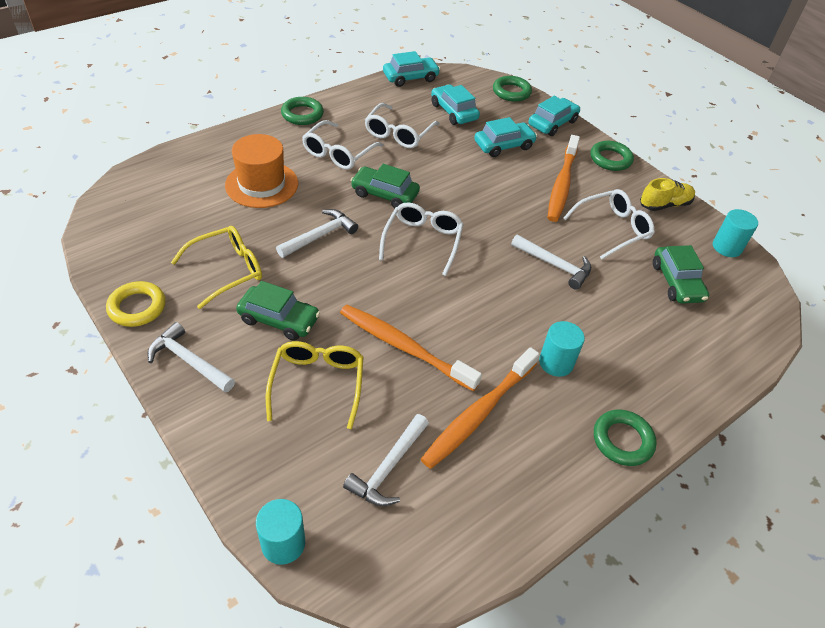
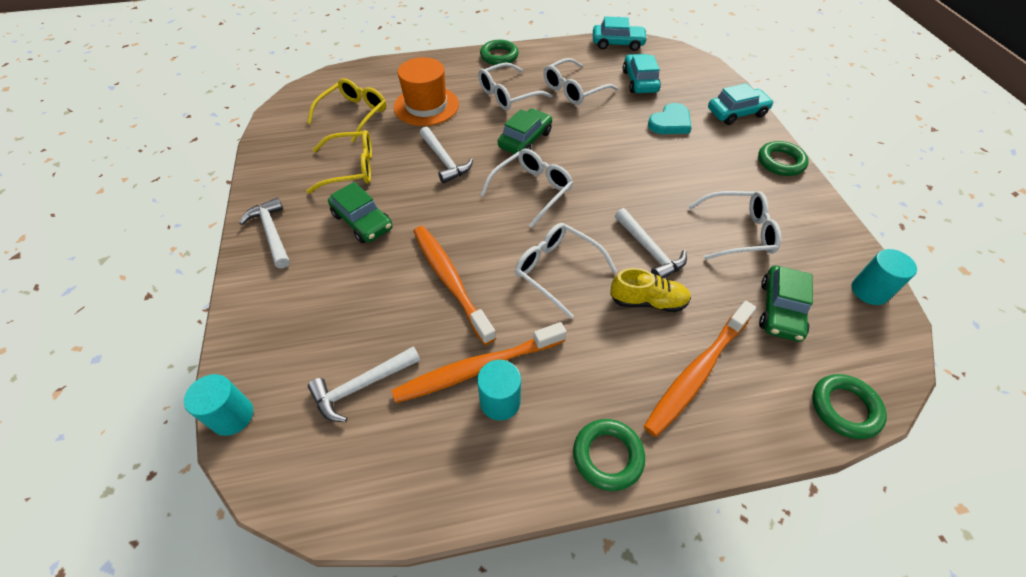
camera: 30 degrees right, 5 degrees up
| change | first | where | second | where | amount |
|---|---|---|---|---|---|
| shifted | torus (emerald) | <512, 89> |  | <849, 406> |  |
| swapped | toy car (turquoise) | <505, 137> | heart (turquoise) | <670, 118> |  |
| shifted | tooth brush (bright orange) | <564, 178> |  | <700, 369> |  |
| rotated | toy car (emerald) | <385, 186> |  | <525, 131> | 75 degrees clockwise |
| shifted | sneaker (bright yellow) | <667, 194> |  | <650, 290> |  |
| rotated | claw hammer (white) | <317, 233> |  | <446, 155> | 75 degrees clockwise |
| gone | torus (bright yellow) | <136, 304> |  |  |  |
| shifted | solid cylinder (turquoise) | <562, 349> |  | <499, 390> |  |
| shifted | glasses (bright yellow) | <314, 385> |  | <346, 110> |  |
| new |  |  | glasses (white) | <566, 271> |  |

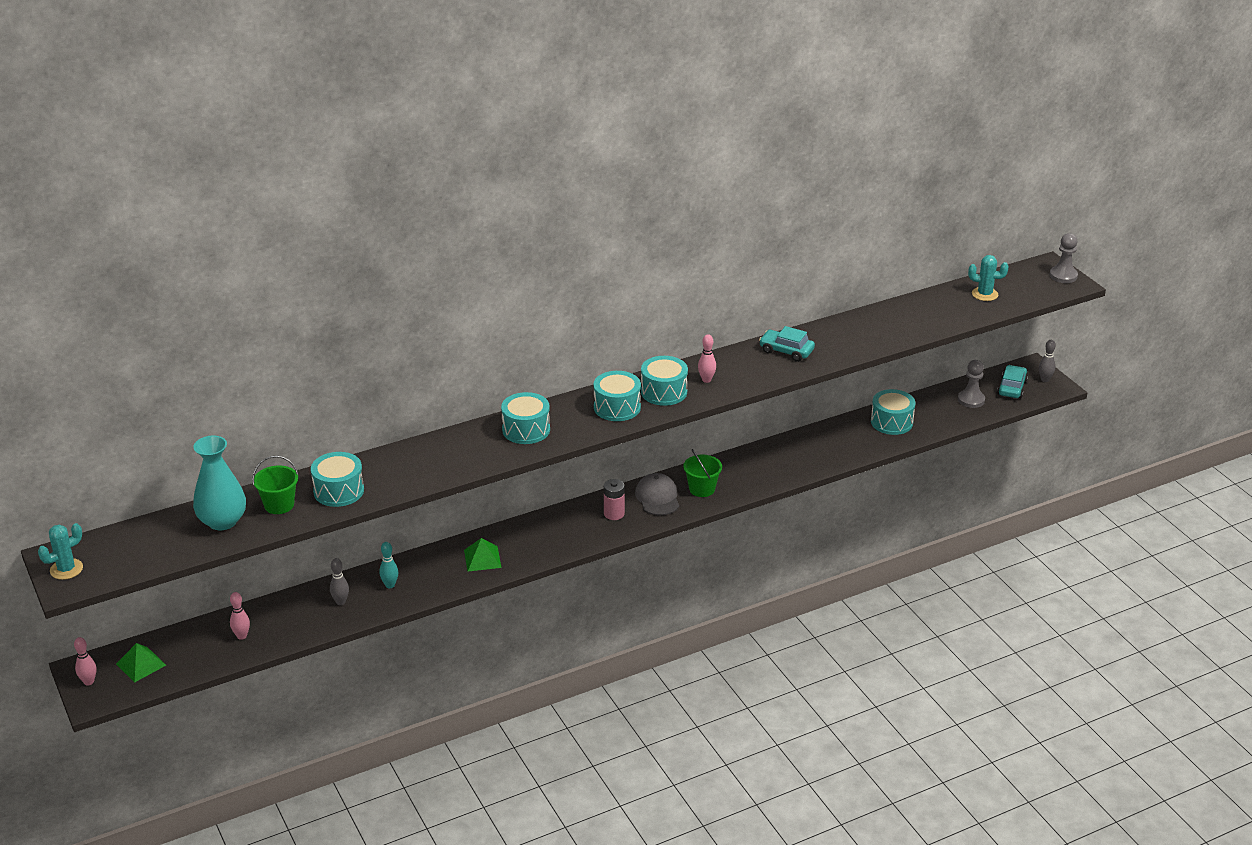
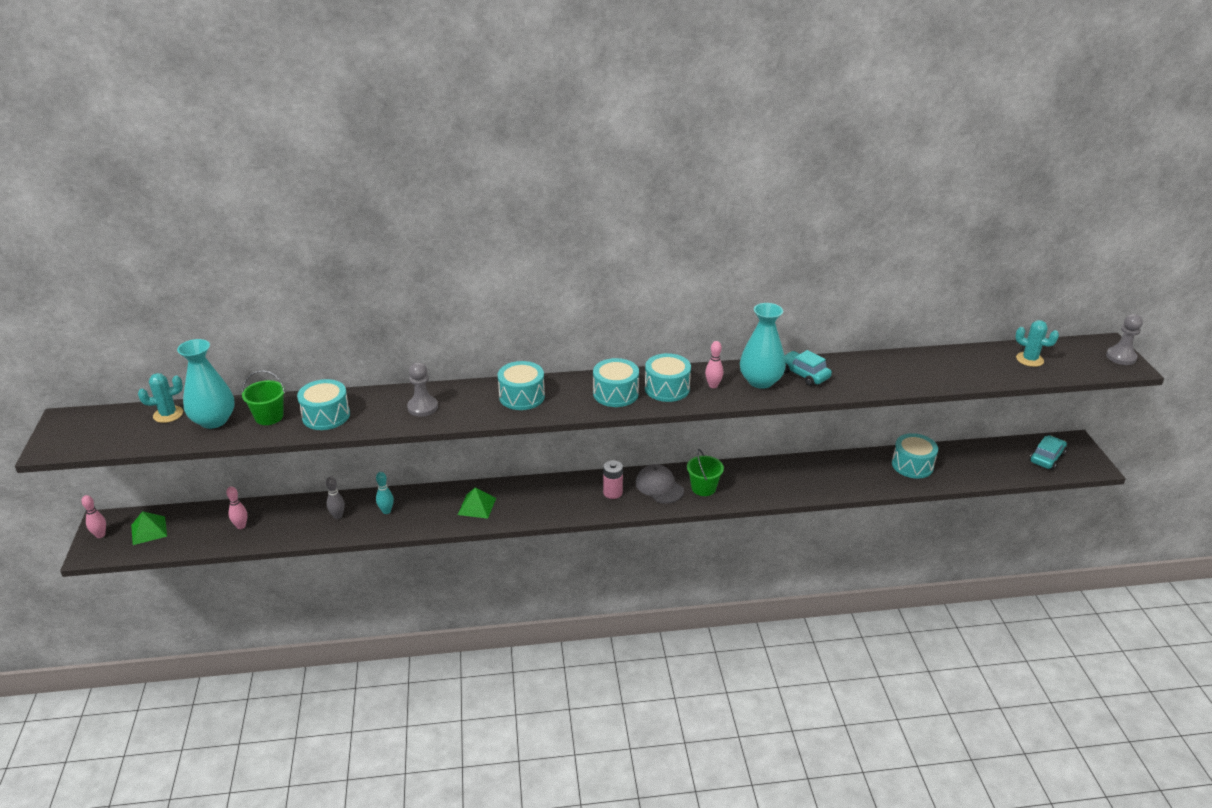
camera: 20 degrees right, 0 degrees up
| change | first | where | second | where | amount |
|---|---|---|---|---|---|
| gone | tenpin (ash-grey) | <1047, 361> |  |  |  |
| shifted | game pawn (ash-grey) | <971, 384> |  | <422, 389> |  |
| rotated | cap (ash-grey) | <657, 494> |  | <660, 484> | 45 degrees counterclockwise |
| shifted | saguaro cactus (turquoise) | <60, 551> |  | <160, 398> |  |
| new |  |  | flower vase (turquoise) | <763, 346> |  |

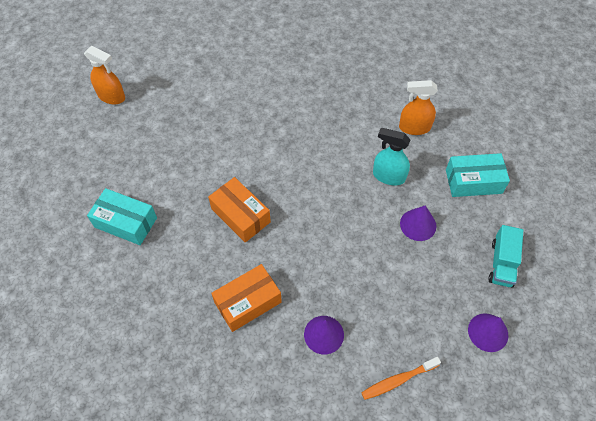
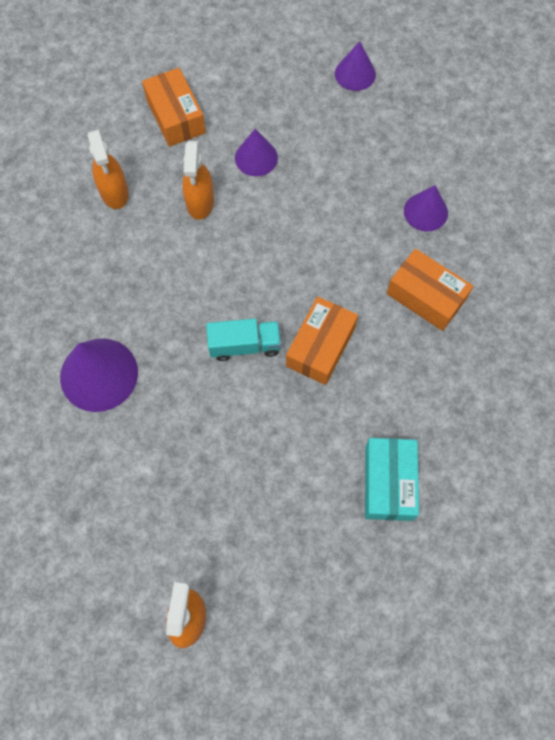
camera: 110 degrees left, 10 degrees up
| change | first | where | second | where | amount |
|---|---|---|---|---|---|
| repainted | spray bottle (turquoise) | <391, 156> | spray bottle (bright orange) | <198, 180> |  |
| repainted | package (turquoise) | <478, 175> | package (bright orange) | <174, 107> |  |
| shifted | lorry (turquoise) | <505, 256> |  | <243, 339> |  |
| gone | tooth brush (bright orange) | <401, 378> |  |  |  |
| new |  |  | cone (violet) | <99, 375> |  |

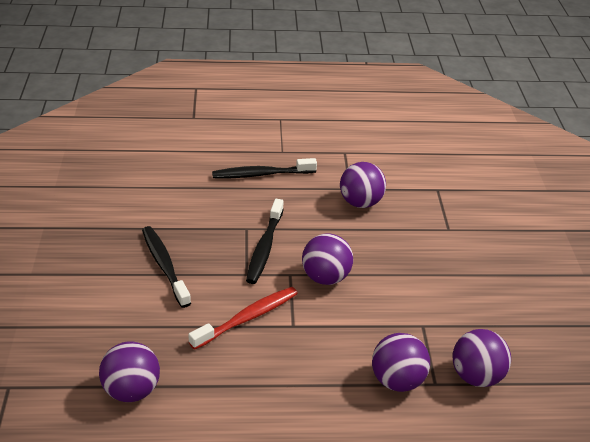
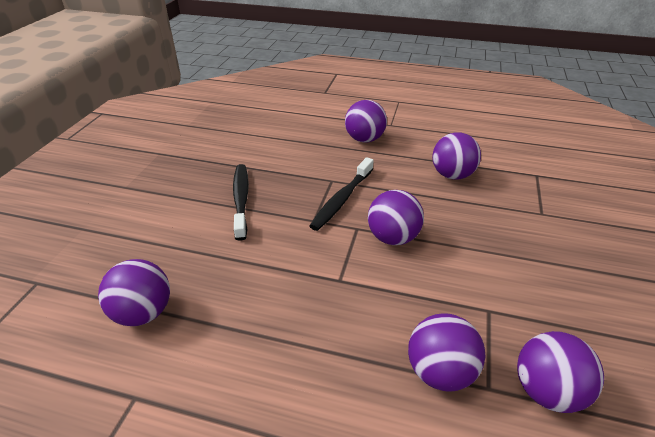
camera: 20 degrees right, 0 degrees up
| change | first | where | second | where | amount |
|---|---|---|---|---|---|
| swapped | tooth brush (jet-black) | <264, 168> | ball (violet) | <366, 121> |  |
| gone | tooth brush (red) | <243, 318> |  |  |  |

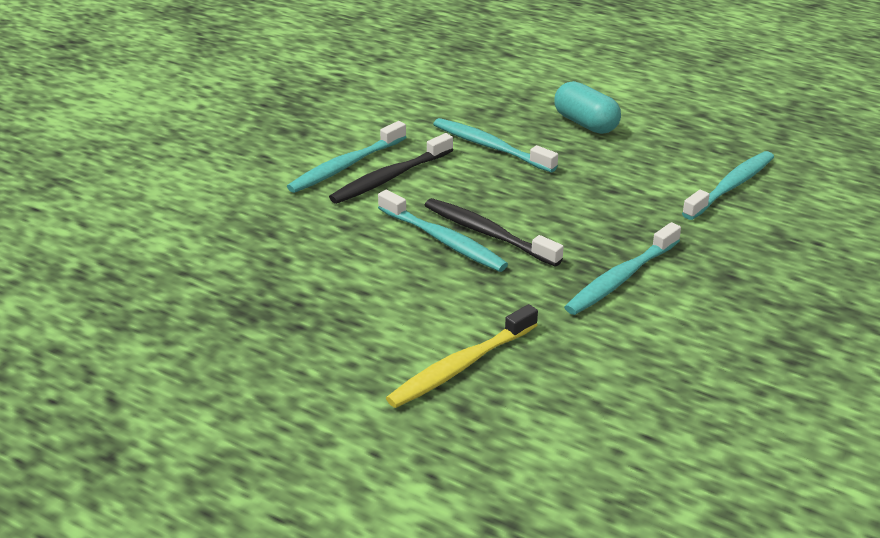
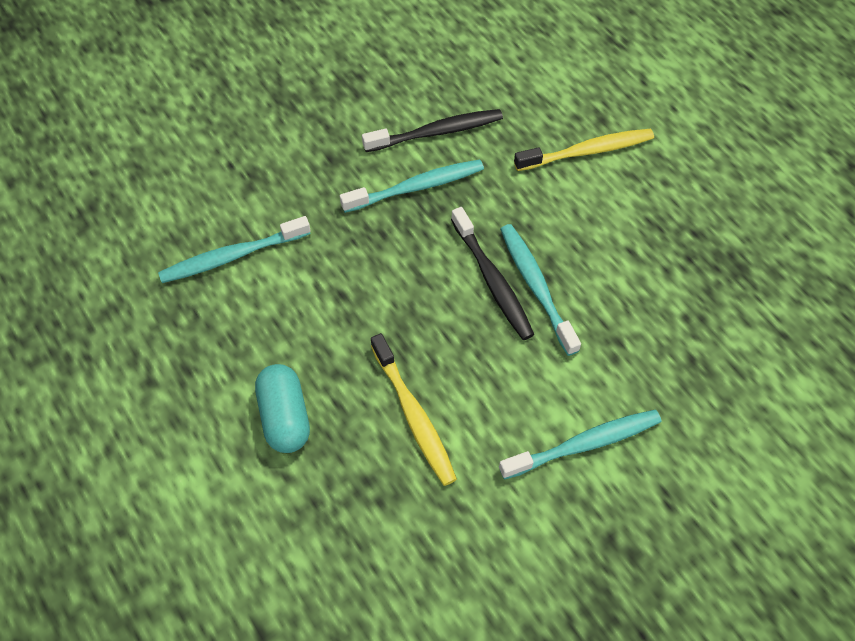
camera: 155 degrees left, 25 degrees up
| change | first | where | second | where | amount |
|---|---|---|---|---|---|
| repainted | tooth brush (turquoise) | <495, 145> | tooth brush (bright yellow) | <414, 409> |  |
| shifted | tooth brush (jet-black) | <391, 168> |  | <432, 130> |  |

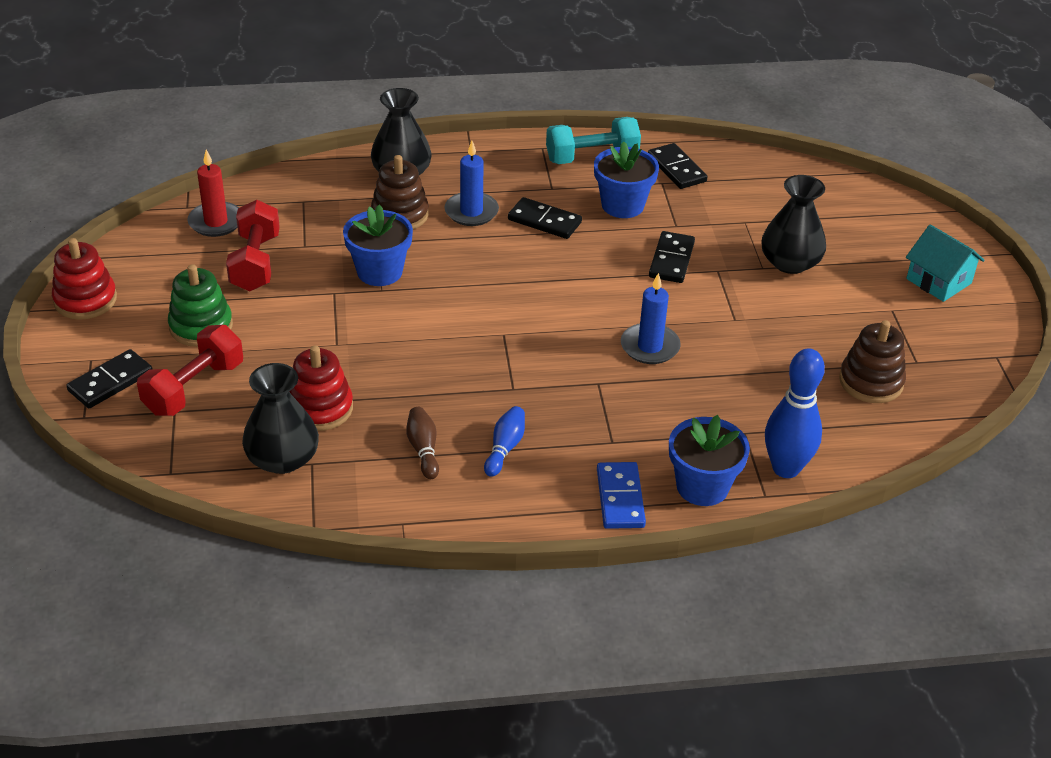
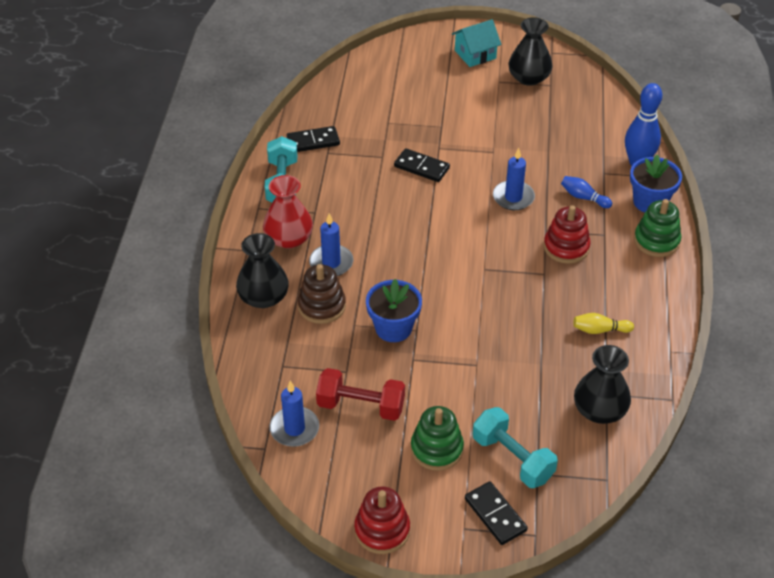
camera: 75 degrees left, 5 degrees up
| change | first | where | second | where | amount |
|---|---|---|---|---|---|
| gone | plant pot (royal blue) | <626, 179> |  |  |  |
| repainted | wax candle (red) | <213, 193> | wax candle (royal blue) | <294, 414> |  |
| shifted | flower vase (jet-black) | <793, 224> |  | <530, 51> |  |
| gone | domino (jet-black) | <545, 218> |  |  |  |
| gone | stacking rings (russet) | <872, 361> |  |  |  |
| repainted | free weight (red) | <190, 370> | free weight (turquoise) | <515, 447> |  |
| shifted | stacking rings (red) | <321, 388> |  | <567, 234> |  |
| shifted | tenpin (royal blue) | <504, 441> |  | <586, 192> |  |
| repainted | tenpin (russet) | <422, 443> | tenpin (bright yellow) | <603, 323> |  |
| swapped | domino (royal blue) | <621, 495> | stacking rings (emerald) | <657, 228> |  |
| new |  |  | flower vase (red) | <288, 211> |  |

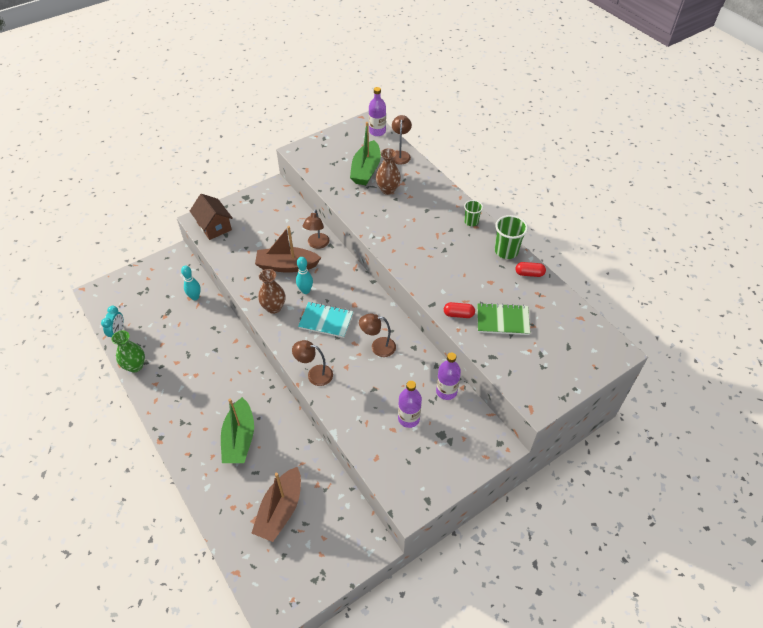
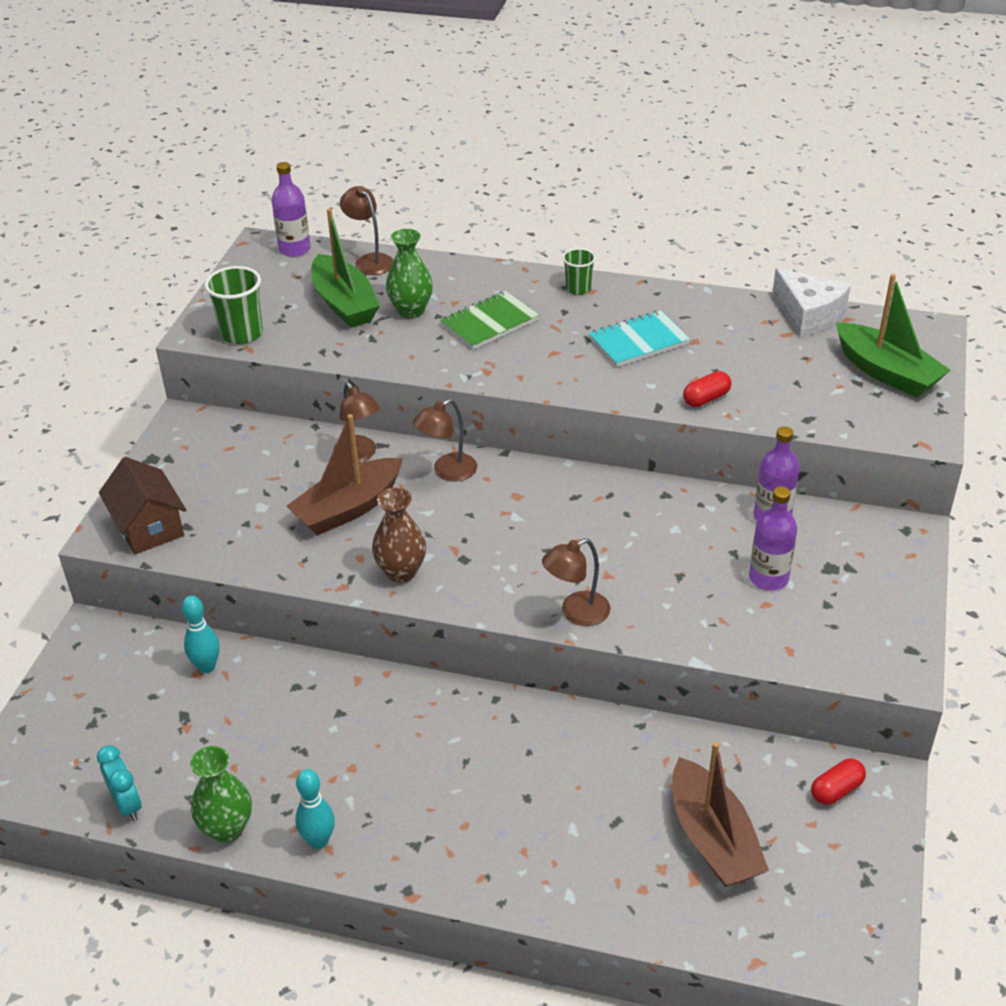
camera: 40 degrees left, 10 degrees down
| change | first | where | second | where | amount |
|---|---|---|---|---|---|
| repainted | flower vase (russet) | <388, 171> | flower vase (emerald) | <409, 273> |  |
| rotated | cottage (russet) | <211, 217> |  | <142, 505> | 45 degrees clockwise |
| shifted | beaker (emerald) | <511, 237> |  | <233, 305> |  |
| shifted | tenpin (turquoise) | <304, 275> |  | <315, 809> |  |
| shifted | capsule (red) | <530, 269> |  | <838, 782> |  |
| shifted | notepad (turquoise) | <325, 320> |  | <639, 338> |  |
| shifted | notepad (emerald) | <503, 319> |  | <489, 320> |  |
| shifted | desk lamp (russet) | <377, 335> |  | <445, 440> |  |
| shifted | boat (emerald) | <237, 430> |  | <893, 335> |  |
| new |  |  | cheese wedge (white) | <811, 302> |  |

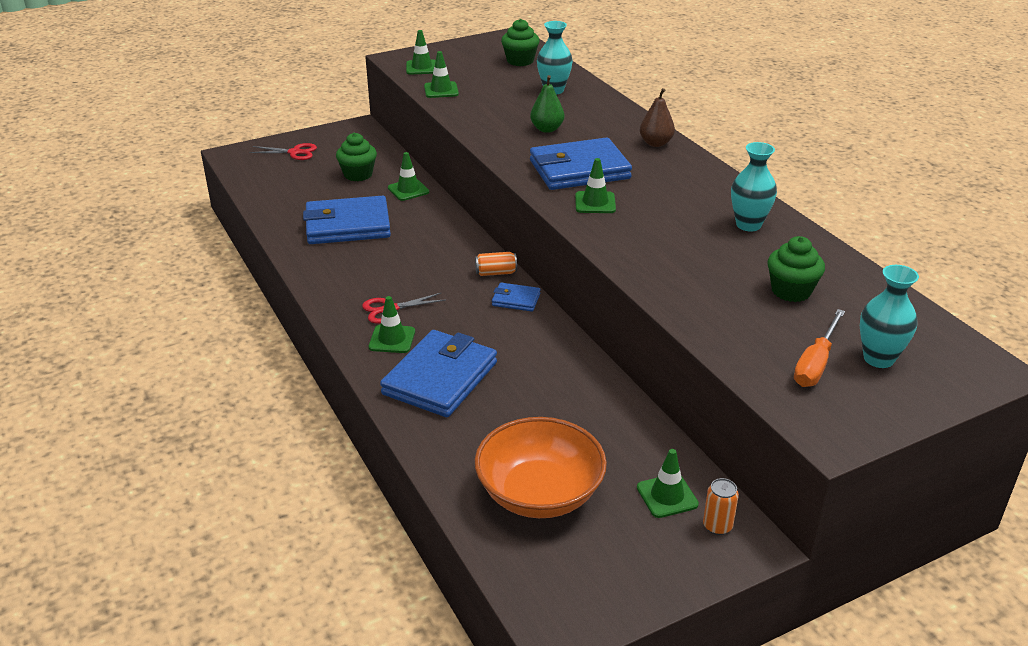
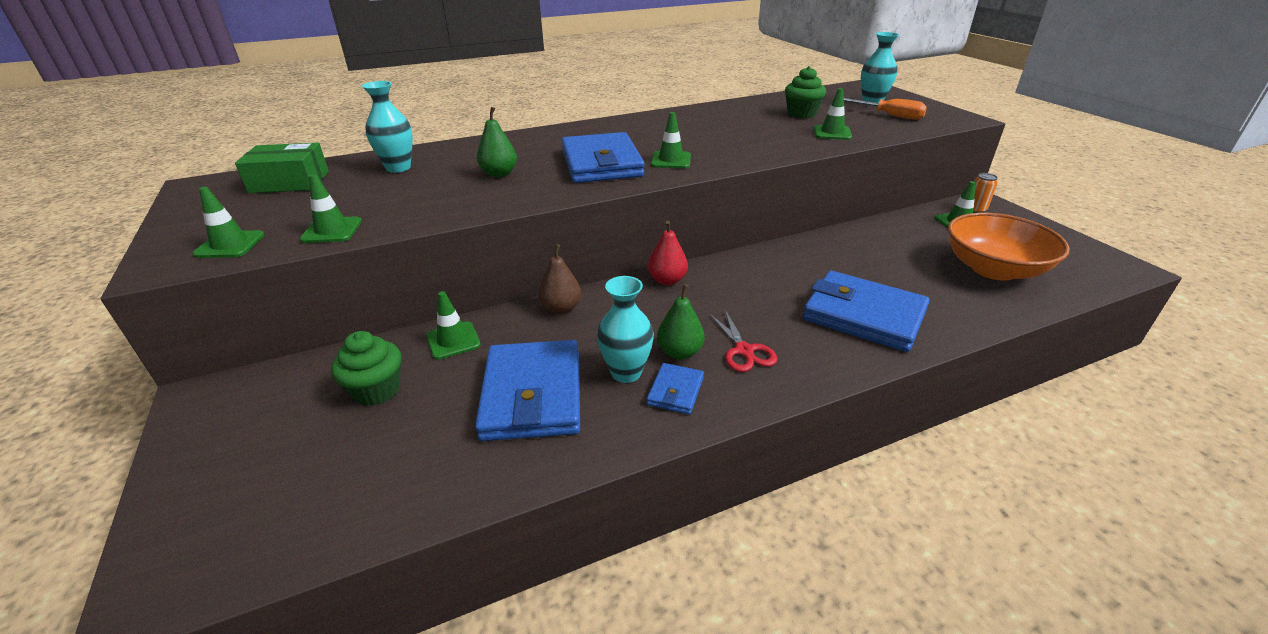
camera: 85 degrees left, 0 degrees up
| change | first | where | second | where | amount |
|---|---|---|---|---|---|
| swapped | cupcake (emerald) | <520, 42> | package (emerald) | <282, 168> |  |
| shifted | pear (russet) | <657, 117> |  | <559, 279> |  |
| shifted | flower vase (turquoise) | <754, 187> |  | <625, 329> |  |
| gone | shears (red) | <283, 151> |  |  |  |
| swapped | soda can (bright orange) | <496, 264> | pear (red) | <668, 253> |  |
| shifted | billfold (royal blue) | <516, 297> |  | <675, 389> |  |
| shifted | road cone (emerald) | <392, 324> |  | <833, 114> |  |
| new |  |  | pear (emerald) | <681, 322> |  |

